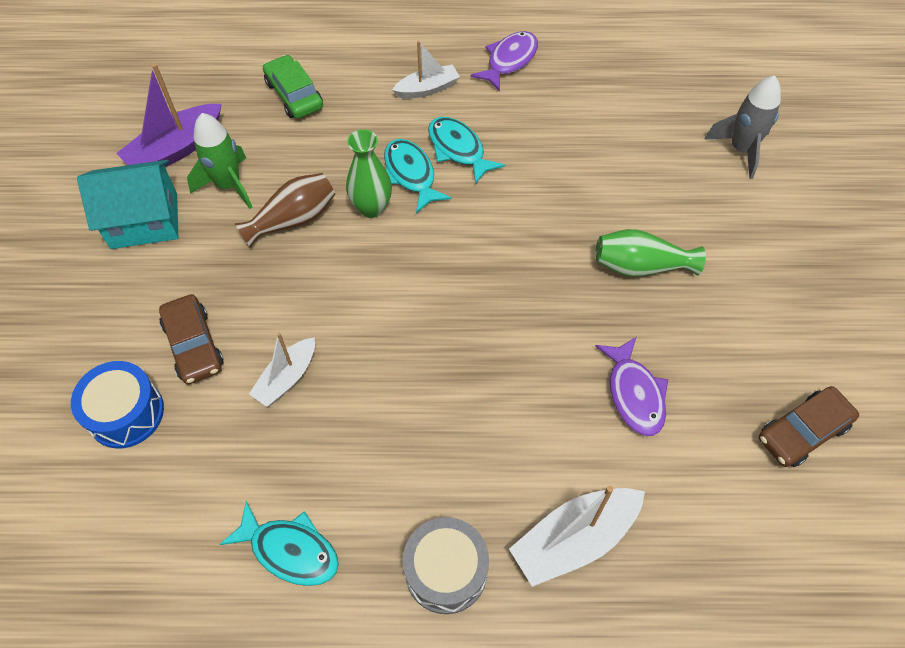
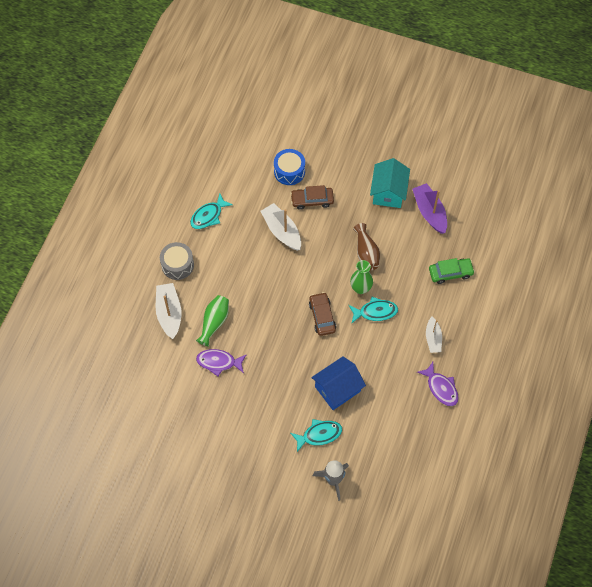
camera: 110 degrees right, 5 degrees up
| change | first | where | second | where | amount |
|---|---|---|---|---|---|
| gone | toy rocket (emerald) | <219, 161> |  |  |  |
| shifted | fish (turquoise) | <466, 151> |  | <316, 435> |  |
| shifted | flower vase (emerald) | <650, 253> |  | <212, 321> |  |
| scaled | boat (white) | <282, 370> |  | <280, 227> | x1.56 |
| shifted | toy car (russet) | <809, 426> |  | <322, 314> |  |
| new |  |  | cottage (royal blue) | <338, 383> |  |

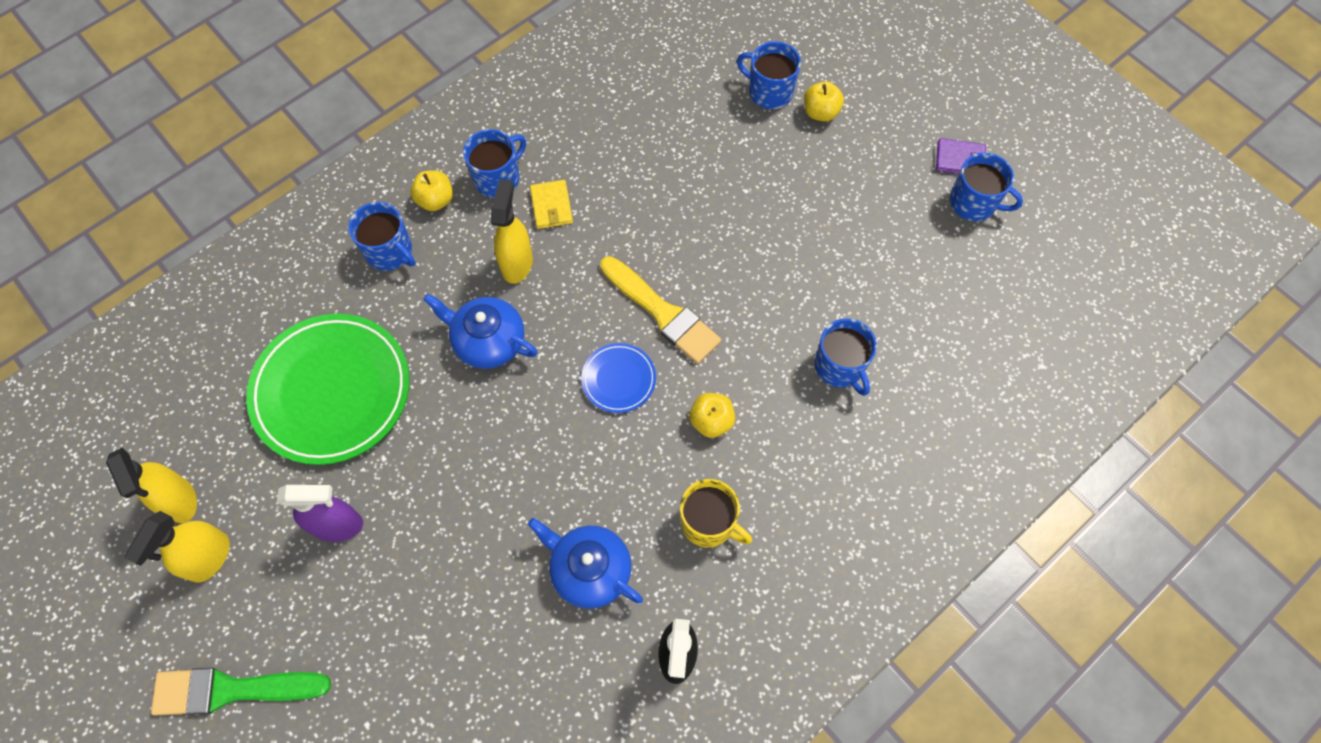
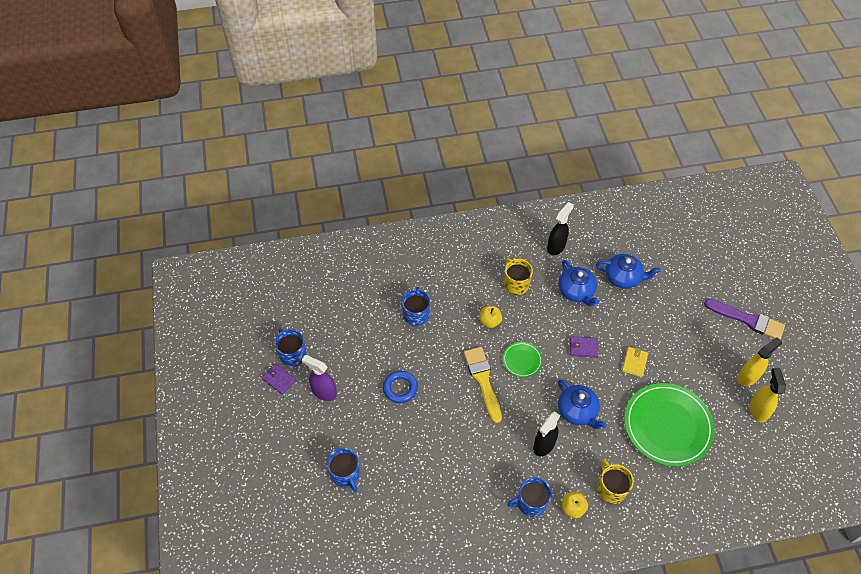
camera: 150 degrees left, 10 degrees down
| change | first | where | second | where | amount |
|---|---|---|---|---|---|
| gone | apple fruit (bright yellow) | <824, 101> |  |  |  |
| repainted | spray bottle (bright yellow) | <512, 231> | spray bottle (jet-black) | <546, 434> |  |
| shifted | billfold (bright yellow) | <551, 204> |  | <635, 362> |  |
| repainted | mug (royal blue) | <382, 236> | mug (bright yellow) | <615, 482> |  |
| repainted | flat dish (royal blue) | <618, 378> | flat dish (emerald) | <523, 359> |  |
| shifted | spray bottle (violet) | <320, 513> |  | <319, 378> |  |
| repainted | paintbrush (emerald) | <241, 692> | paintbrush (violet) | <744, 319> |  |
| new |  |  | teapot (royal blue) | <628, 271> |  |
| new |  |  | billfold (violet) | <584, 347> |  |
| new |  |  | torus (royal blue) | <400, 387> |  |

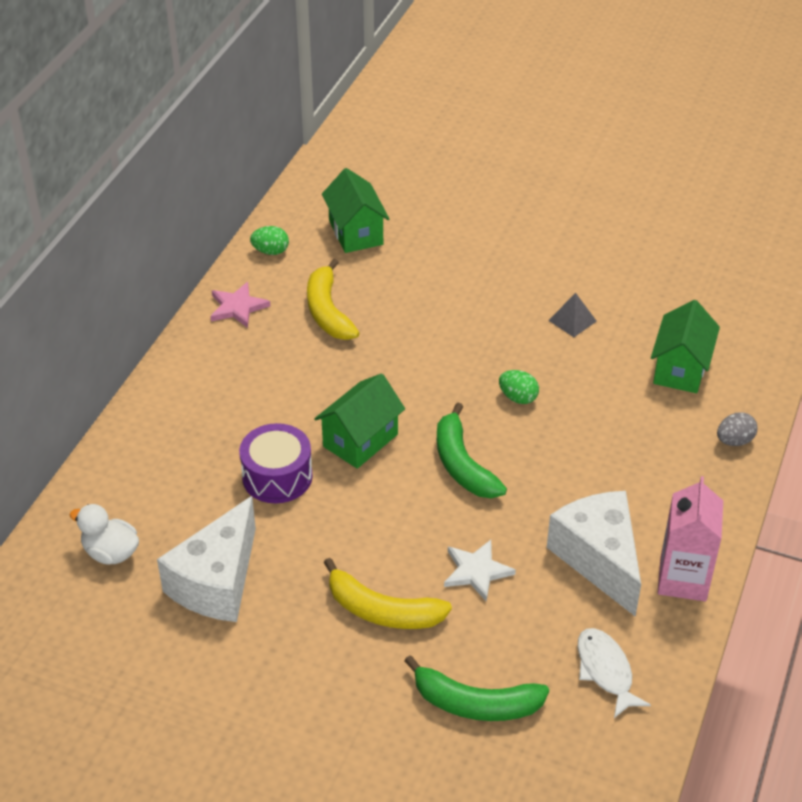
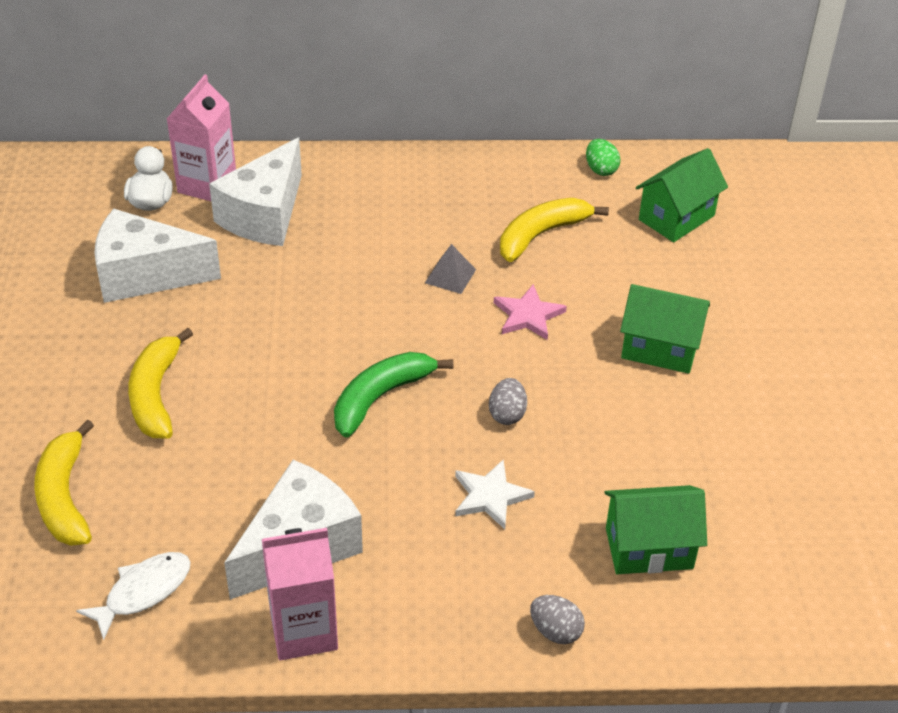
camera: 65 degrees right, 0 degrees up
| change | first | where | second | where | amount |
|---|---|---|---|---|---|
| shifted | five-pointed star (rose-pink) | <240, 305> |  | <530, 312> |  |
| shifted | pyramid shape (ash-grey) | <572, 315> |  | <450, 269> |  |
| repainted | egg shape (emerald) | <519, 387> | egg shape (ash-grey) | <508, 401> |  |
| shifted | cottage (emerald) | <359, 421> |  | <665, 329> |  |
| gone | snare drum (violet) | <276, 463> |  |  |  |
| shifted | five-pointed star (white) | <480, 570> |  | <495, 494> |  |
| repainted | toy banana (emerald) | <476, 688> | toy banana (bright yellow) | <64, 483> |  |
| new |  |  | carton (rose-pink) | <201, 137> |  |
| new |  |  | cheese wedge (white) | <255, 192> |  |

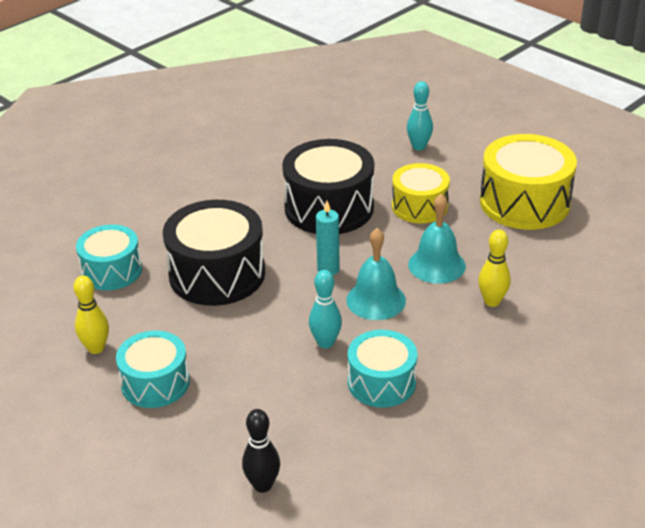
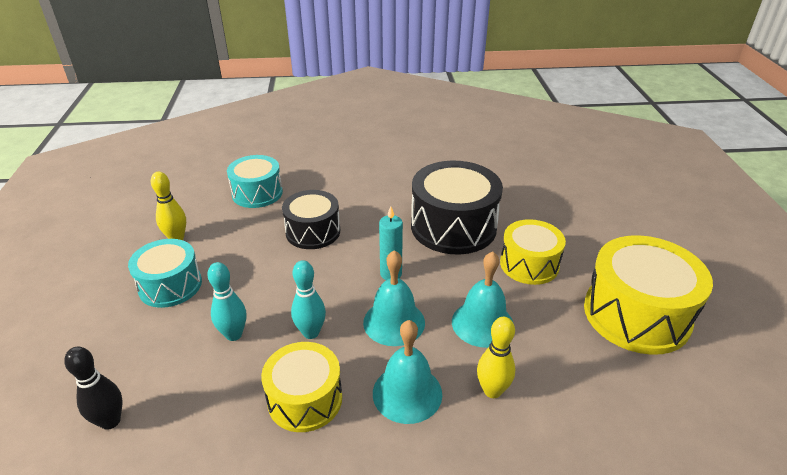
camera: 40 degrees right, 0 degrees up
| change | first | where | second | where | amount |
|---|---|---|---|---|---|
| shifted | tenpin (turquoise) | <420, 116> |  | <226, 301> |  |
| scaled | snare drum (jet-black) | <214, 253> |  | <311, 219> | x0.63 |
| repainted | snare drum (turquoise) | <382, 369> | snare drum (bright yellow) | <301, 387> |  |
| new |  |  | bell (turquoise) | <407, 372> |  |

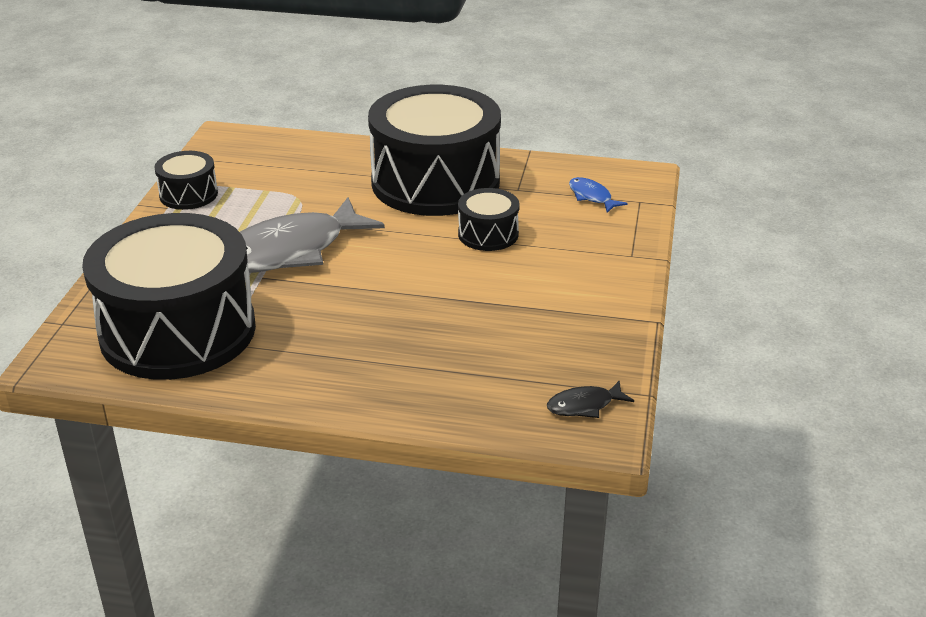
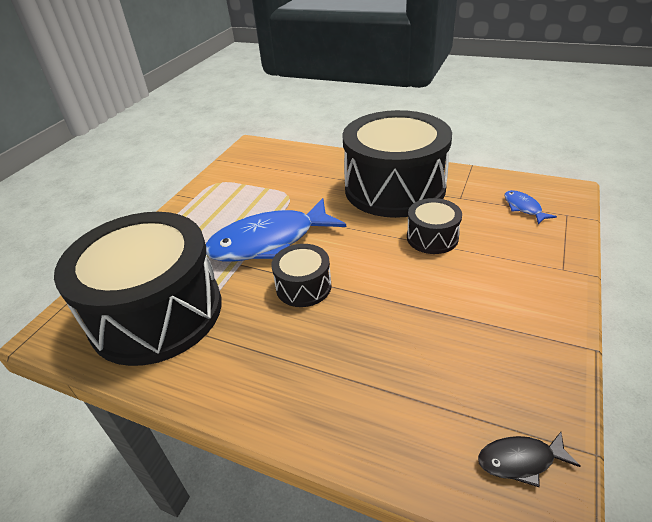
camera: 15 degrees right, 5 degrees up
| change | first | where | second | where | amount |
|---|---|---|---|---|---|
| shifted | snare drum (jet-black) | <186, 180> |  | <301, 275> |  |
| repainted | fish (ash-grey) | <312, 235> | fish (royal blue) | <276, 229> |  |

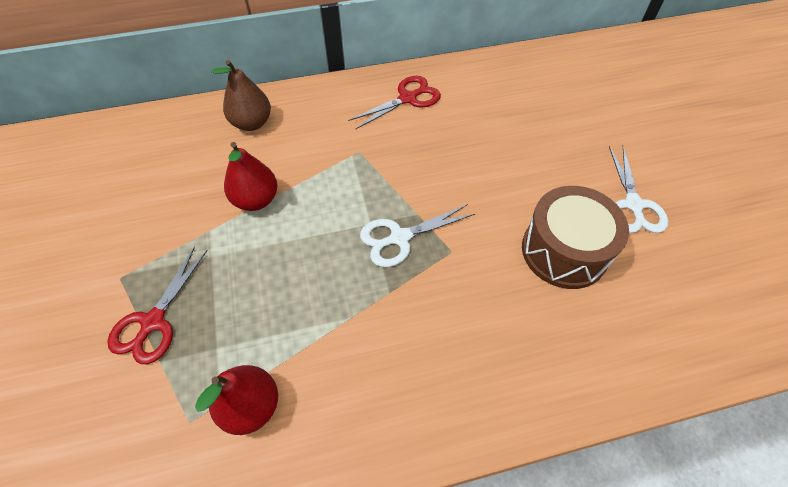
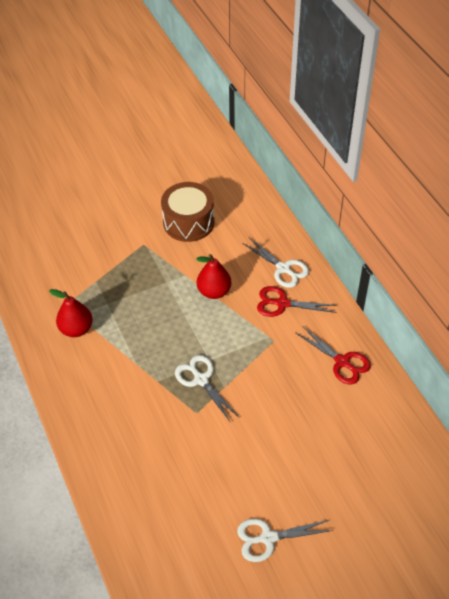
camera: 80 degrees right, 5 degrees down
| change | first | where | second | where | amount |
|---|---|---|---|---|---|
| swapped | pear (russet) | <241, 95> | shears (white) | <275, 263> |  |
| shifted | snare drum (russet) | <575, 237> |  | <188, 212> |  |
| shifted | shears (red) | <157, 305> |  | <297, 301> |  |

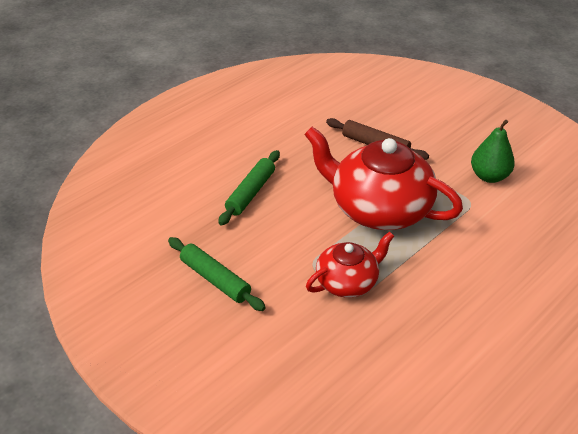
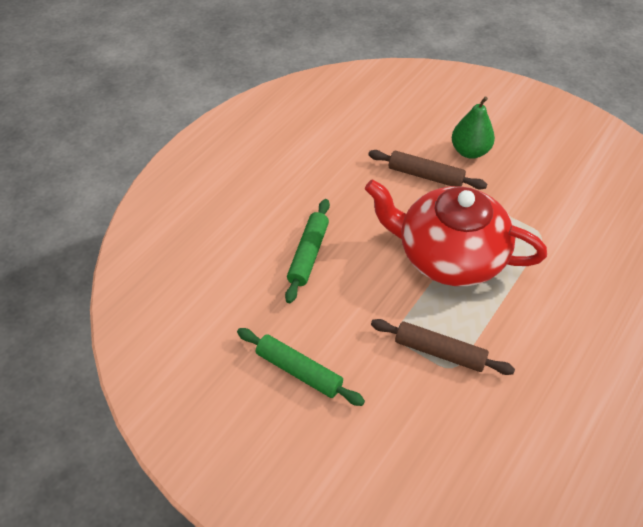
camera: 10 degrees left, 10 degrees up
| change | first | where | second | where | amount |
|---|---|---|---|---|---|
| shifted | pear (emerald) | <493, 151> |  | <473, 127> |  |
| swapped | teapot (red) | <350, 264> | dough roller (russet) | <443, 347> |  |

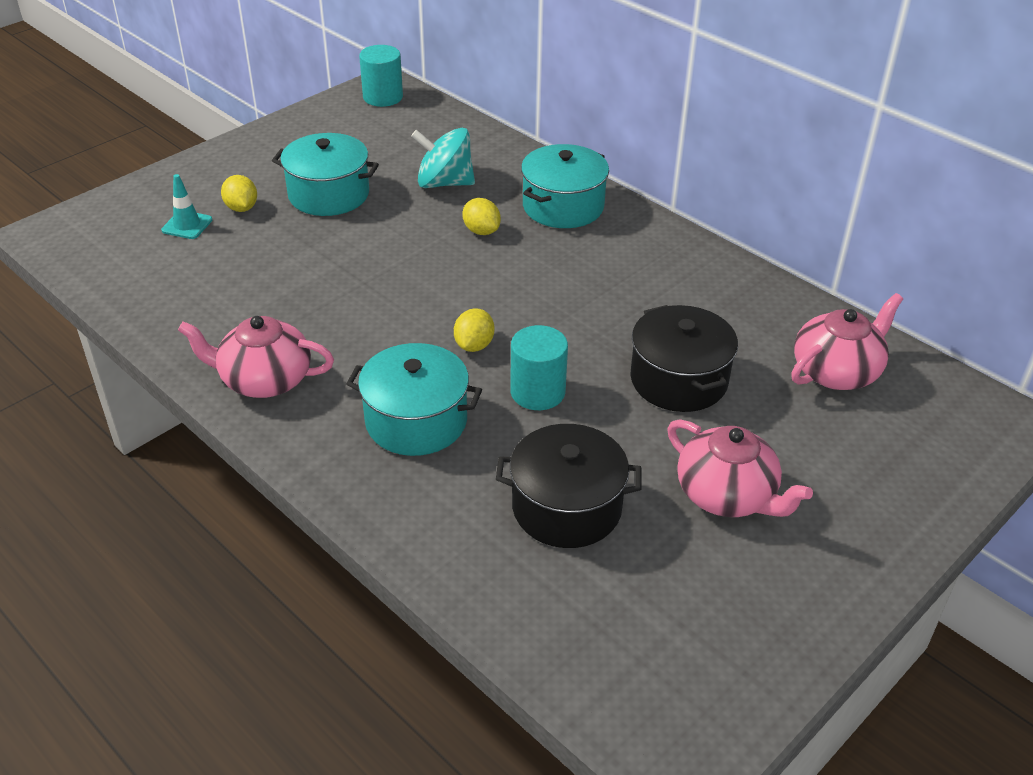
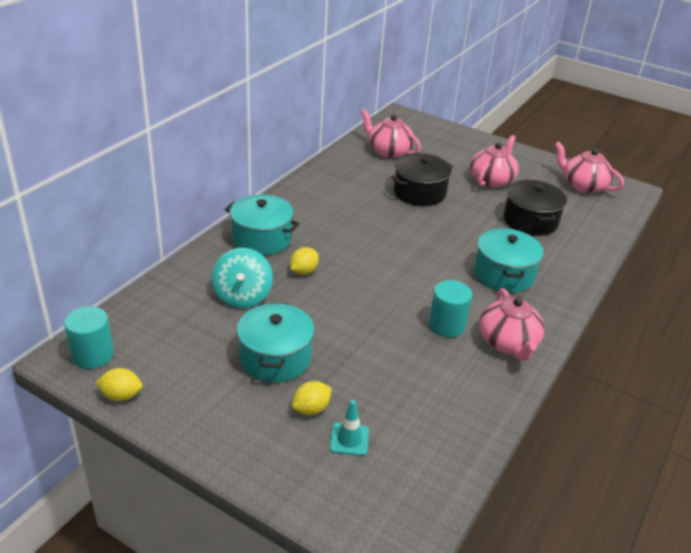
camera: 105 degrees left, 5 degrees down
| change | first | where | second | where | amount |
|---|---|---|---|---|---|
| shifted | citrus fruit (bright yellow) | <474, 330> |  | <118, 384> |  |
| shifted | solid cylinder (turquoise) | <539, 367> |  | <450, 308> |  |
| new |  |  | teapot (rose-pink) | <589, 167> |  |

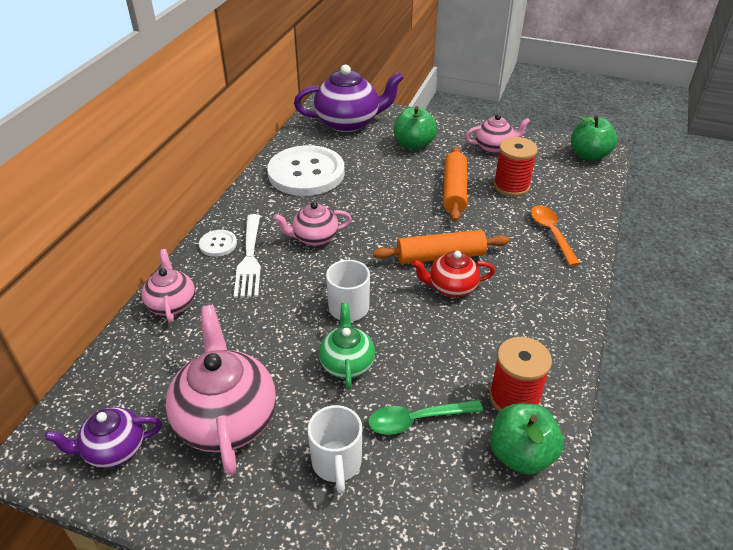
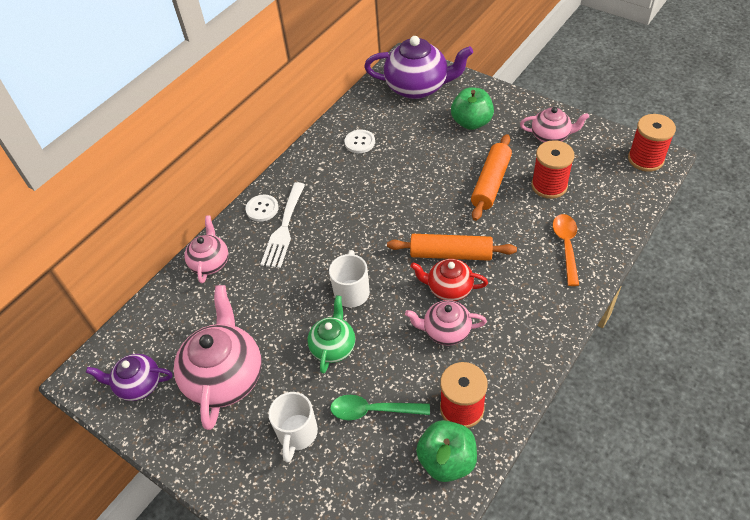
camera: 20 degrees right, 10 degrees up
| change | first | where | second | where | amount |
|---|---|---|---|---|---|
| swapped | apple fruit (emerald) | <594, 138> | spool (red) | <652, 143> |  |
| scaled | shirt button (white) | <306, 170> |  | <360, 141> | x0.43 |
| shifted | teapot (rose-pink) | <312, 224> |  | <446, 323> |  |

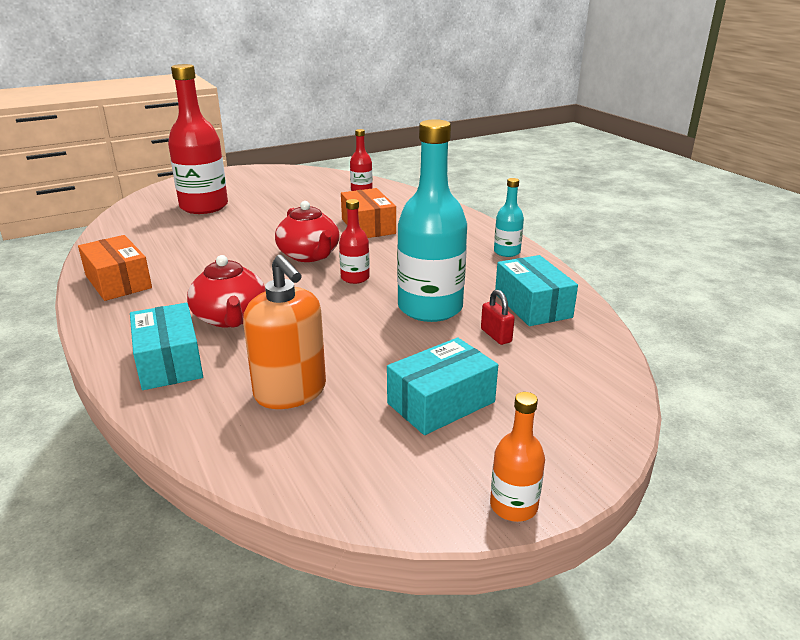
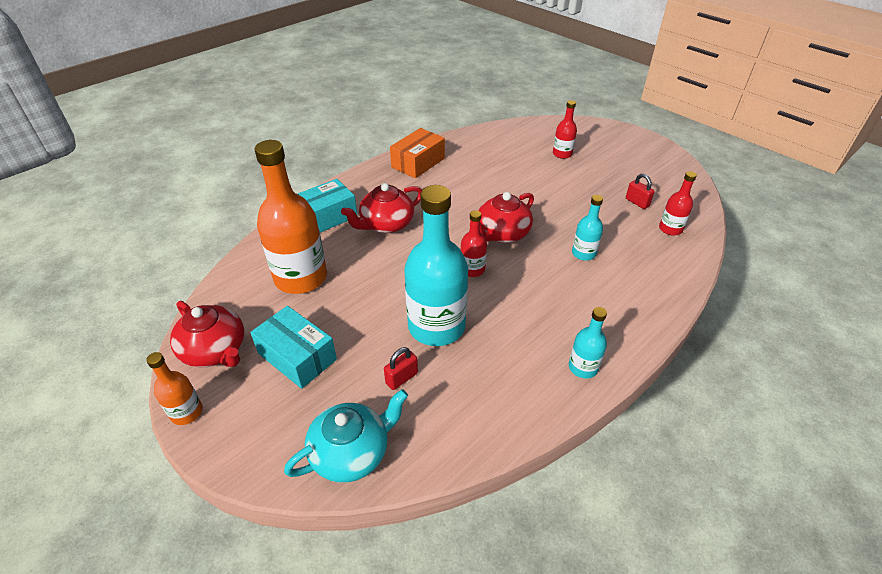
camera: 75 degrees right, 15 degrees up
| change | first | where | second | where | amount |
|---|---|---|---|---|---|
| scaled | bottle (red) | <198, 139> |  | <565, 129> | x0.48 |
| swapped | package (bright orange) | <368, 213> | bottle (turquoise) | <587, 228> |  |
| swapped | soap pump (bright orange) | <284, 332> | bottle (bright orange) | <291, 217> |  |
| gone | package (turquoise) | <536, 290> |  |  |  |
| new |  |  | padlock (red) | <640, 191> |  |
| new |  |  | teapot (red) | <207, 334> |  |
| new |  |  | teapot (turquoise) | <346, 436> |  |

